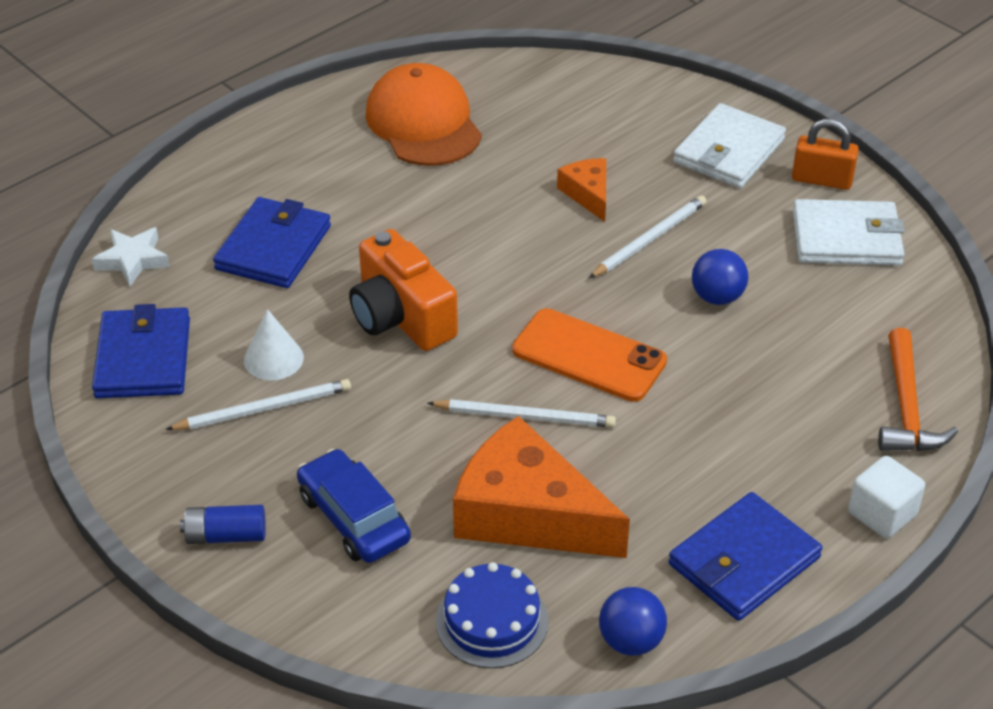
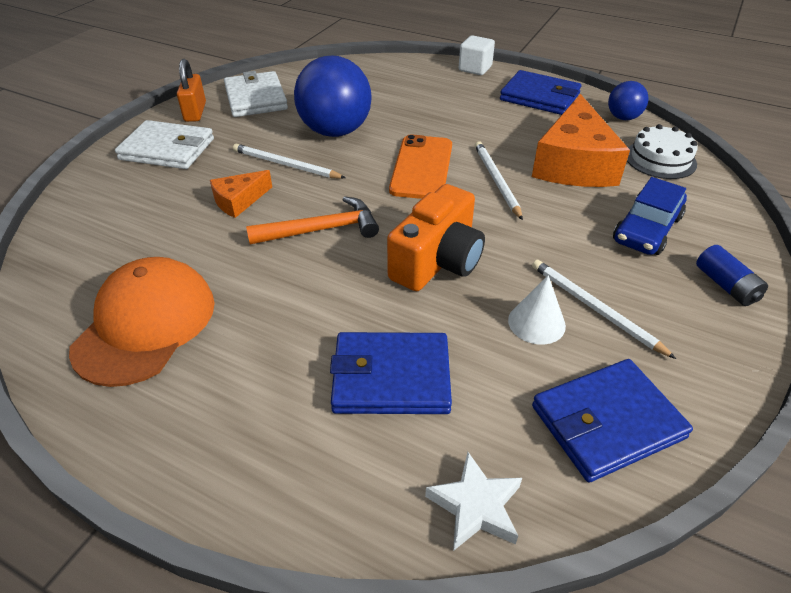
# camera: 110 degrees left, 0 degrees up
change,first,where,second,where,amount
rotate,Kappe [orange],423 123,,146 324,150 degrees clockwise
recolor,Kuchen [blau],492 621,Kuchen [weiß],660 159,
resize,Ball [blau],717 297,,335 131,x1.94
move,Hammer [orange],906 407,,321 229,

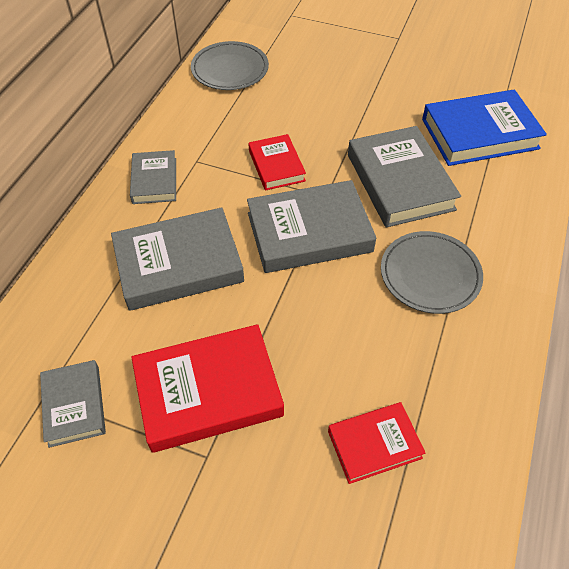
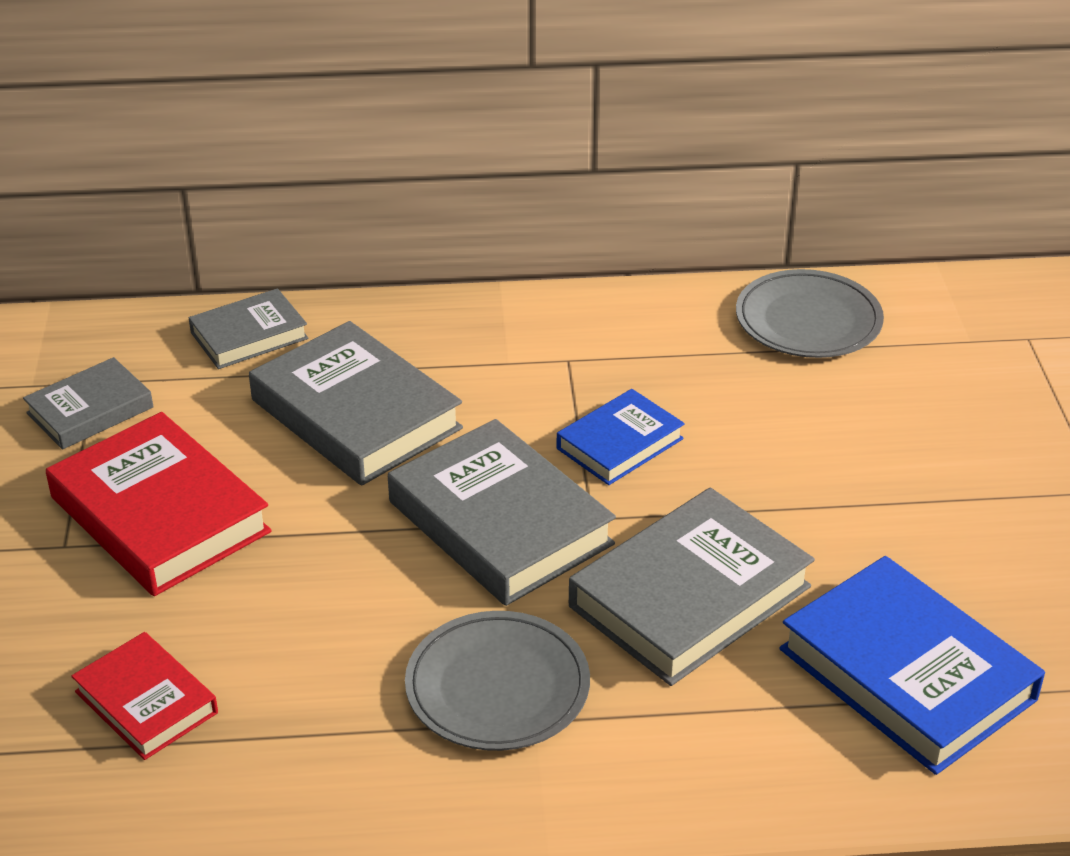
# camera: 65 degrees right, 15 degrees down
change,first,where,second,where,amount
move,Buch [grau],154 181,,249 335,
recolor,Buch [rot],276 166,Buch [blau],620 444,

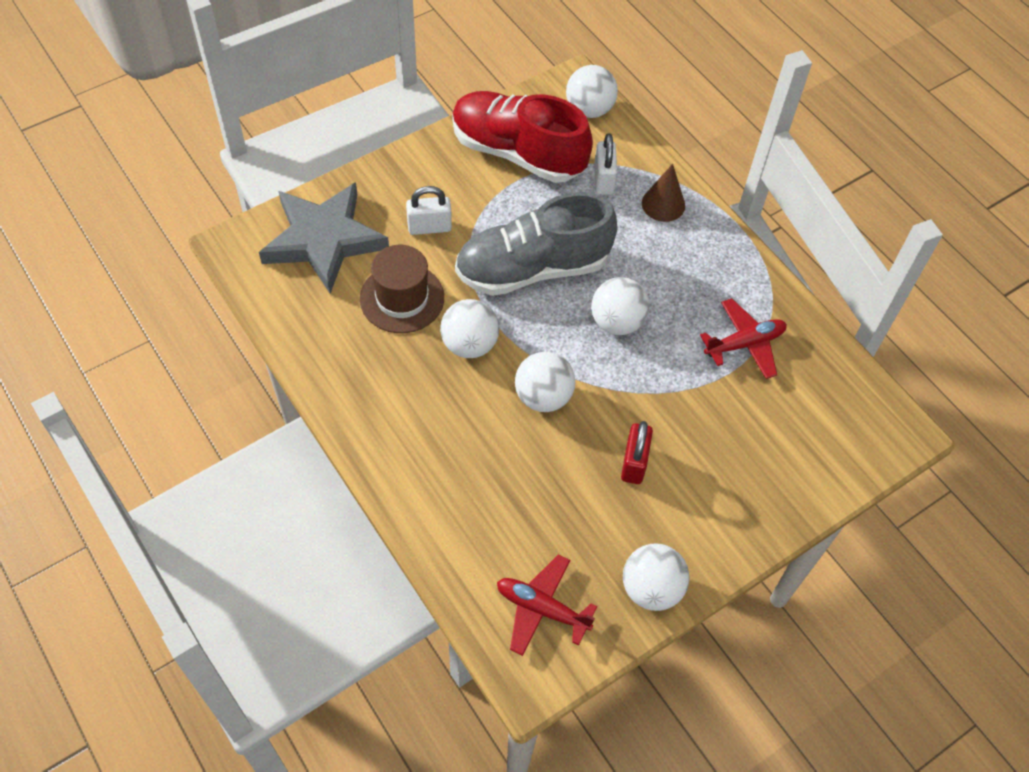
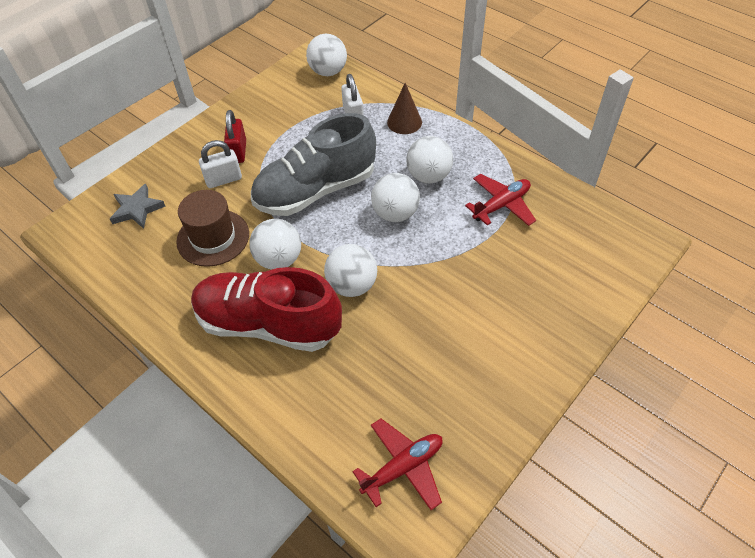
# camera: 10 degrees left, 5 degrees down
change,first,where,second,where,amount
resize,Stern [grau],323 240,,137 209,x0.50
move,Schuh [rot],517 153,,268 324,
rotate,Flugzeug [rot],542 609,,403 467,135 degrees clockwise
move,Vorhängeschloss [rot],634 463,,238 152,
move,Ball [weiß],651 588,,428 176,

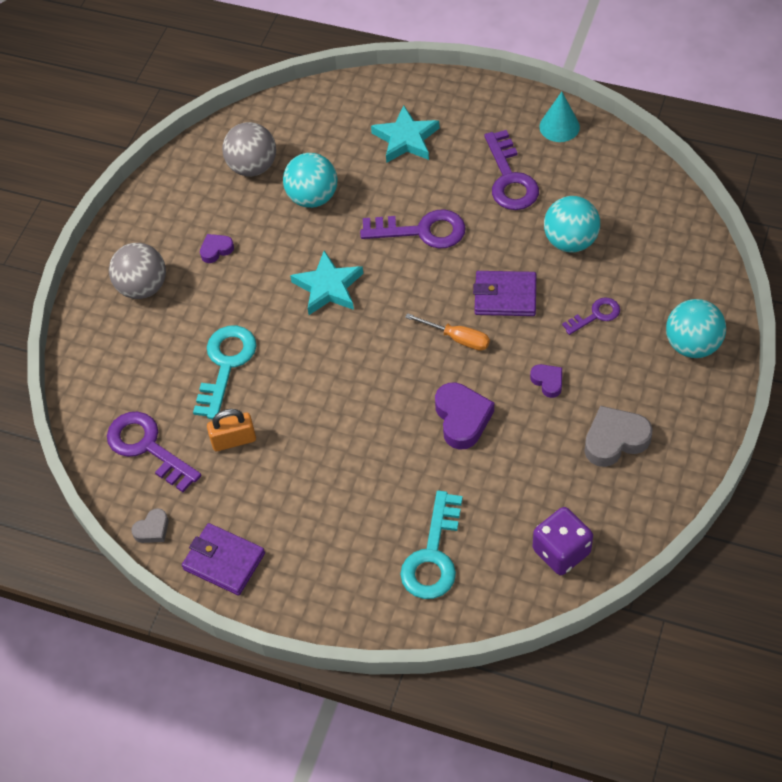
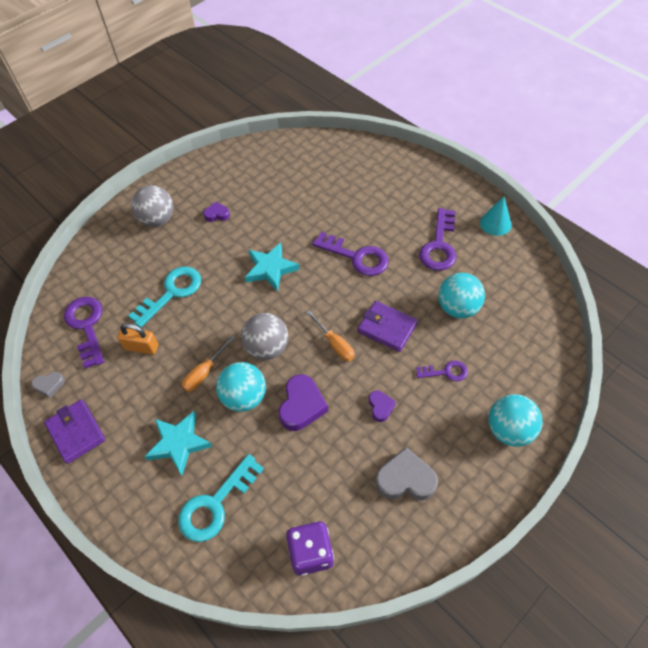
# camera: 25 degrees right, 0 degrees up
change,first,where,second,where,amount
move,Ball [grau],252 167,,267 348,
move,Ball [türkis],312 197,,244 397,
move,Stern [türkis],406 139,,179 443,
insert,,,Schraubenzieher [orange],204 372,

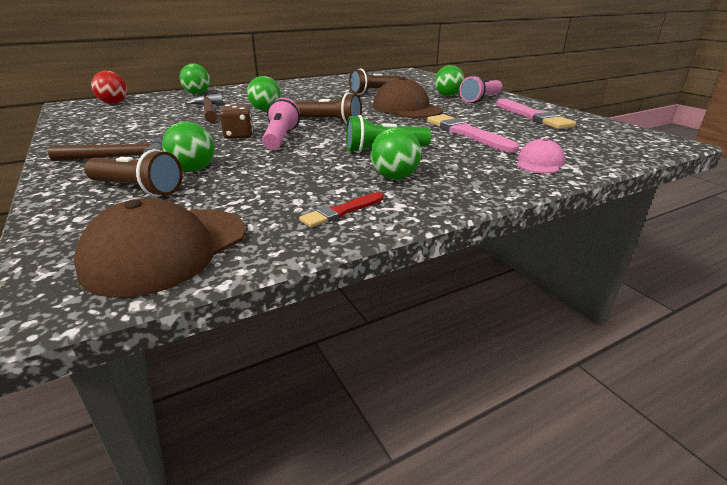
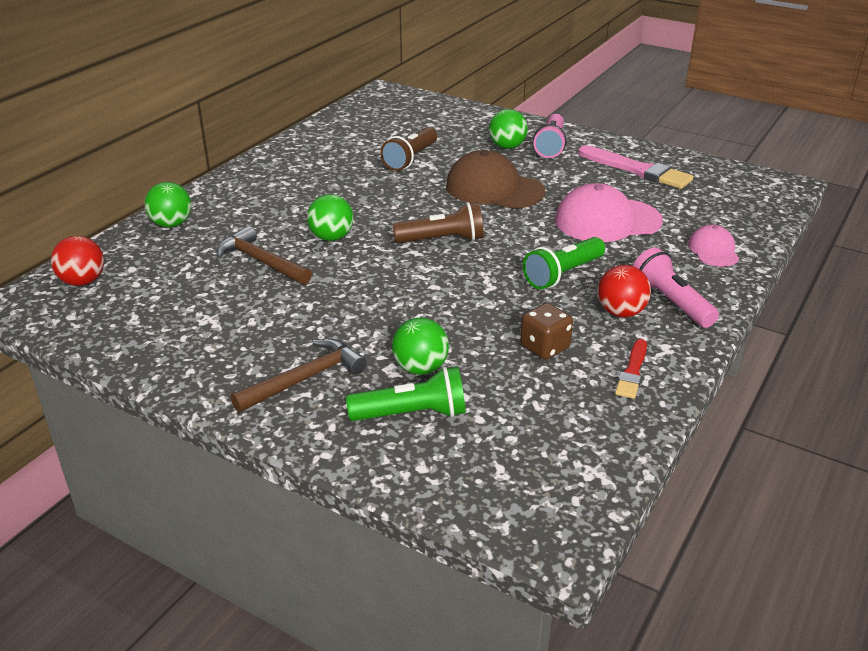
# camera: 30 degrees left, 5 degrees up
change,first,where,second,where,amount
delete,Kappe [braun],167 249,,,
recolor,Taschenlampe [braun],138 189,Taschenlampe [grün],412 414,
move,Spielwürfel [braun],238 136,,544 347,
move,Taschenlampe [rosa],280 138,,670 302,
recolor,Ball [grün],394 177,Ball [rot],621 312,
replace,Pinsel [rosa],467 133,Kappe [rosa],607 221,

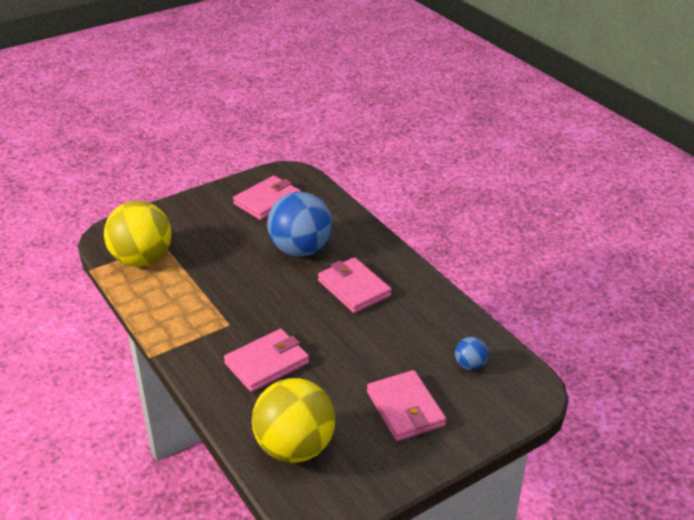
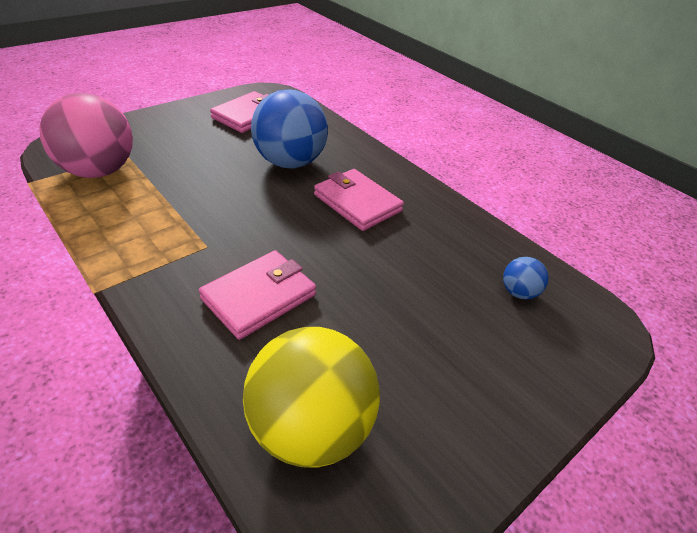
# camera: 10 degrees left, 5 degrees up
change,first,where,second,where,amount
recolor,Ball [gelb],142 259,Ball [rosa],98 171,
delete,Geldbörse [rosa],405 408,,,

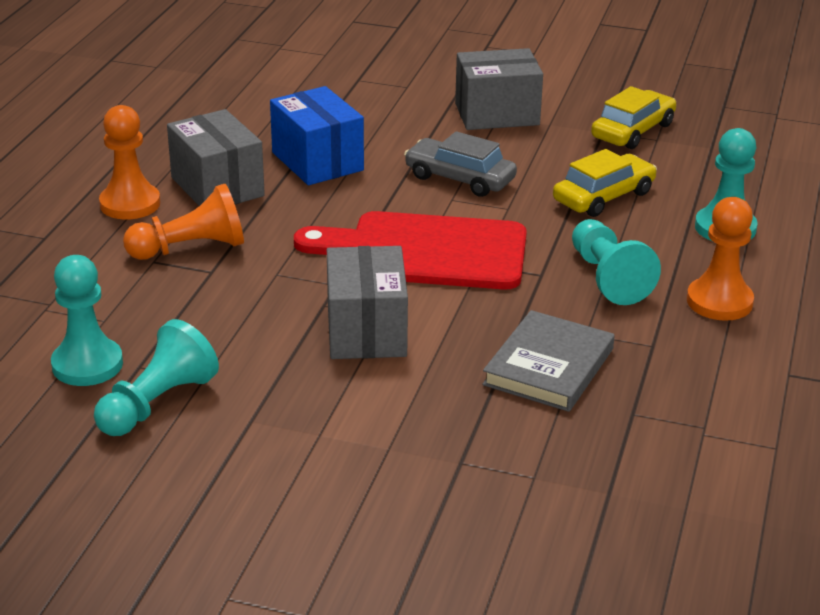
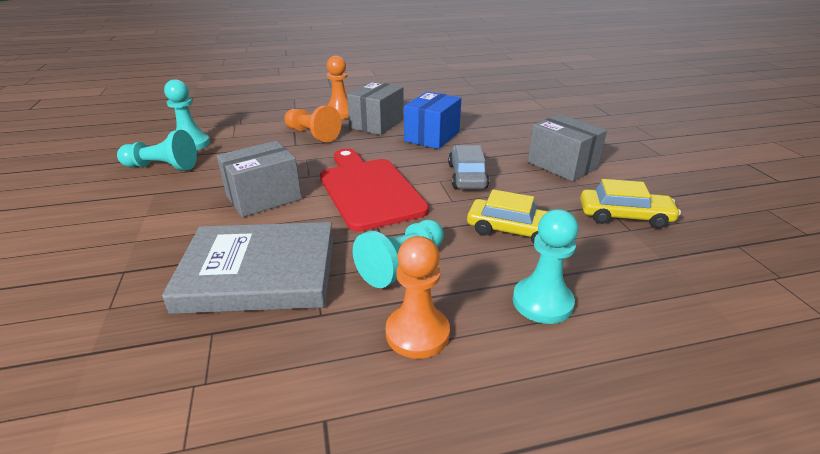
# camera: 60 degrees right, 0 degrees up
change,first,where,second,where,amount
resize,Buch [grau],548 367,,259 273,x1.51

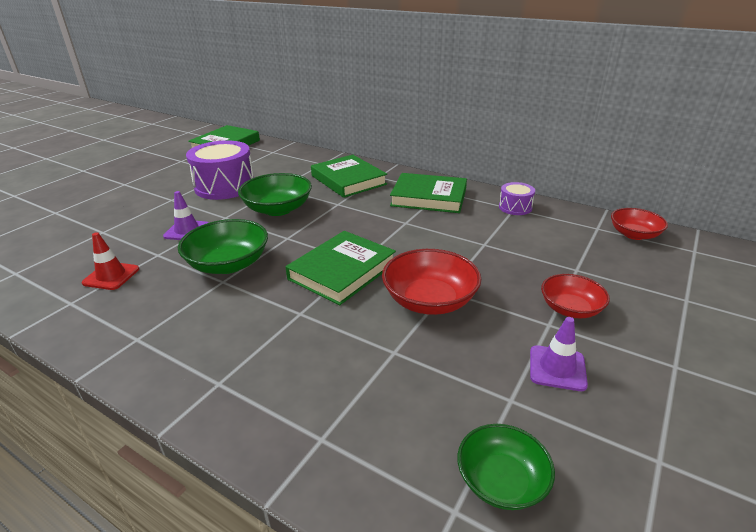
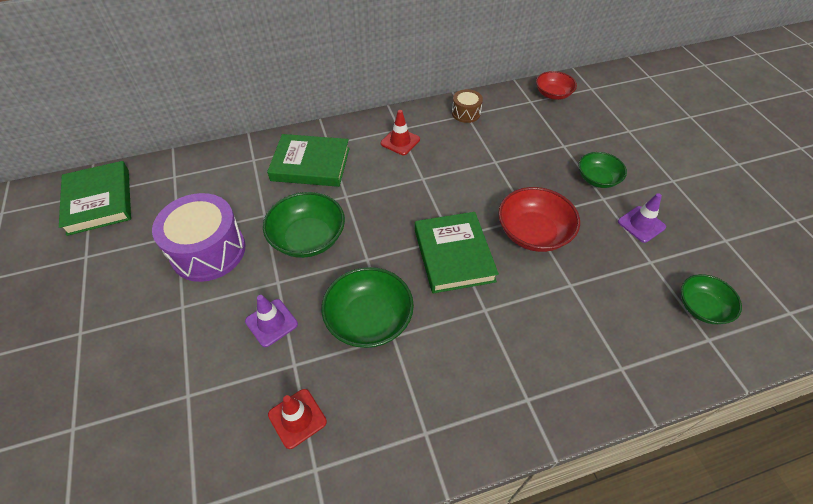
# camera: 50 degrees left, 20 degrees up
change,first,where,second,where,amount
replace,Buch [grün],429 197,Leitkegel [rot],400 141,
recolor,Trommel [lila],515 207,Trommel [braun],466 113,
recolor,Schüssel [rot],570 309,Schüssel [grün],597 179,

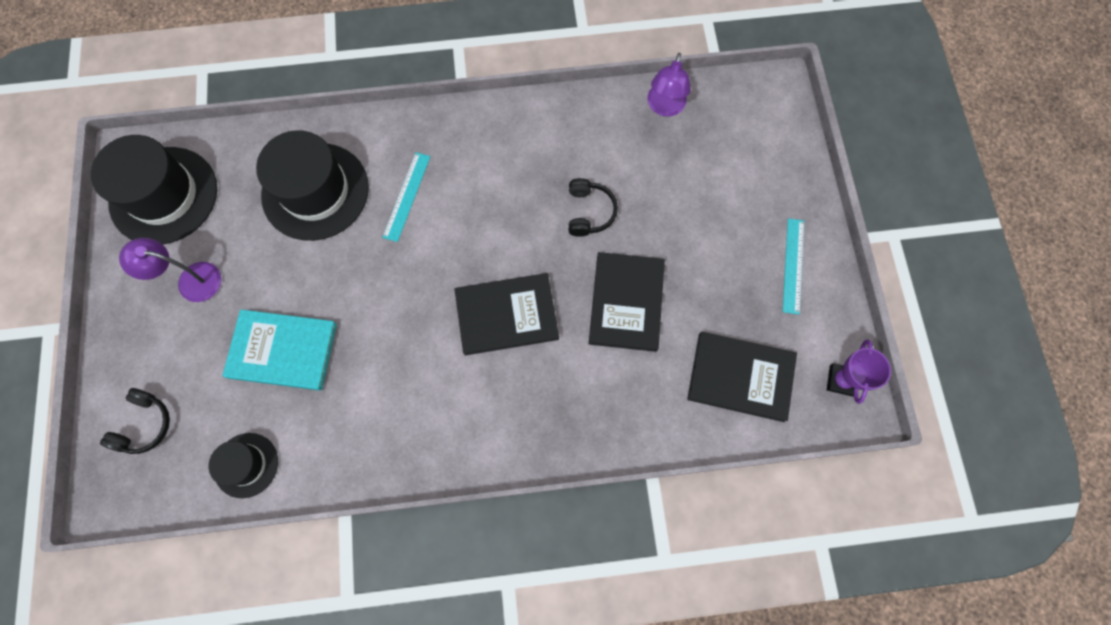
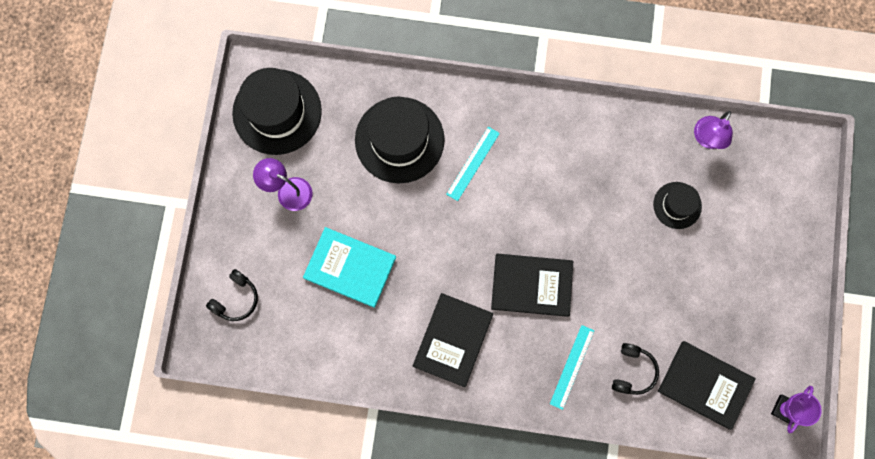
# camera: 15 degrees right, 5 degrees up
change,first,where,second,where,amount
move,Hut [schwarz],246 465,,677 205,
move,Kopfhörer [schwarz],589 212,,632 371,
move,Buch [schwarz],626 302,,453 340,
move,Lineal [türkis],793 265,,572 367,

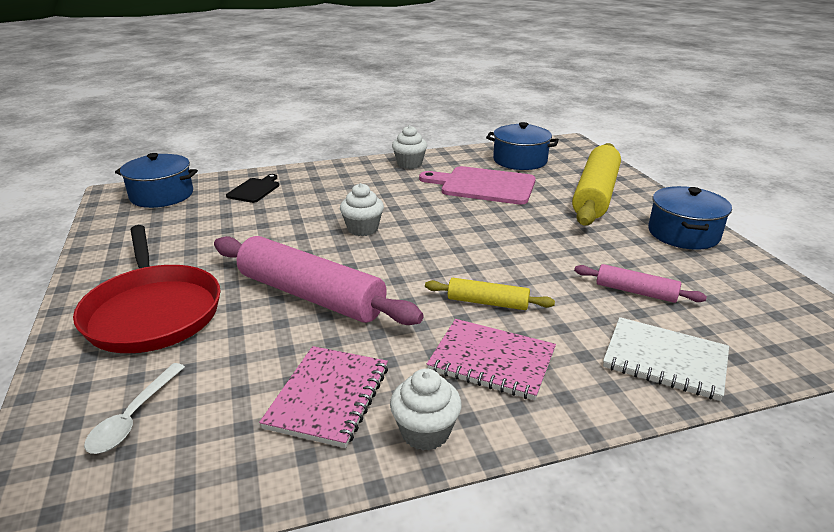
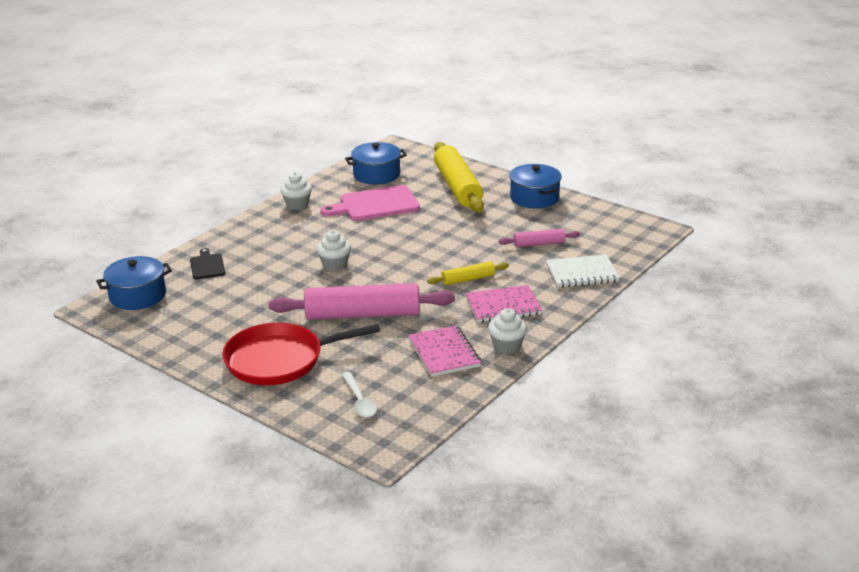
# camera: 35 degrees left, 0 degrees up
change,first,where,second,where,amount
rotate,Pfanne [rot],152 311,,280 360,135 degrees clockwise

